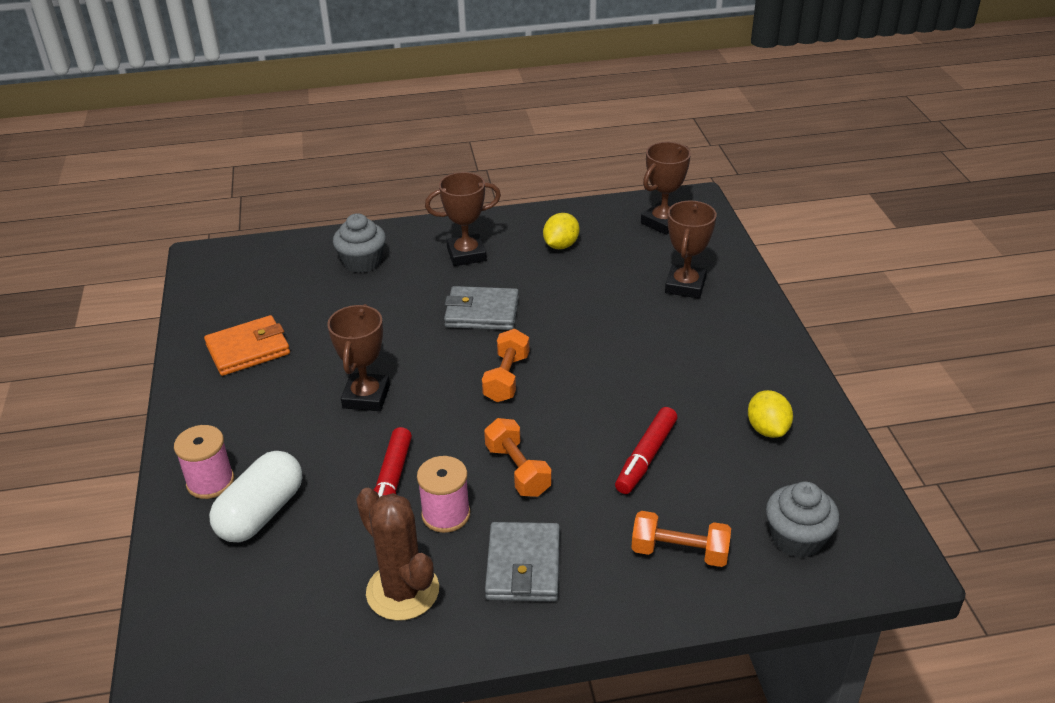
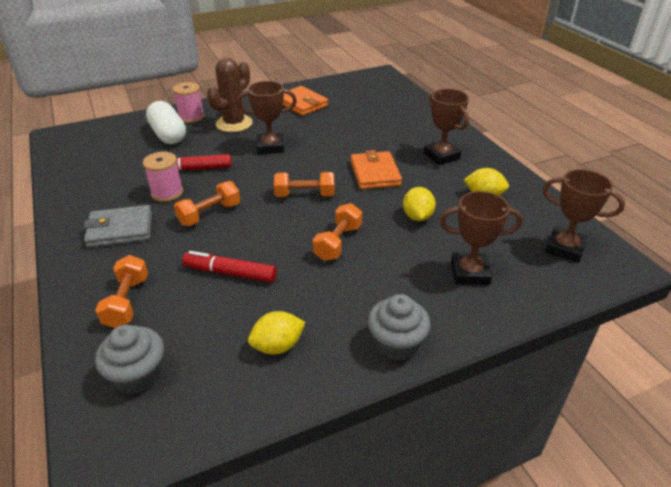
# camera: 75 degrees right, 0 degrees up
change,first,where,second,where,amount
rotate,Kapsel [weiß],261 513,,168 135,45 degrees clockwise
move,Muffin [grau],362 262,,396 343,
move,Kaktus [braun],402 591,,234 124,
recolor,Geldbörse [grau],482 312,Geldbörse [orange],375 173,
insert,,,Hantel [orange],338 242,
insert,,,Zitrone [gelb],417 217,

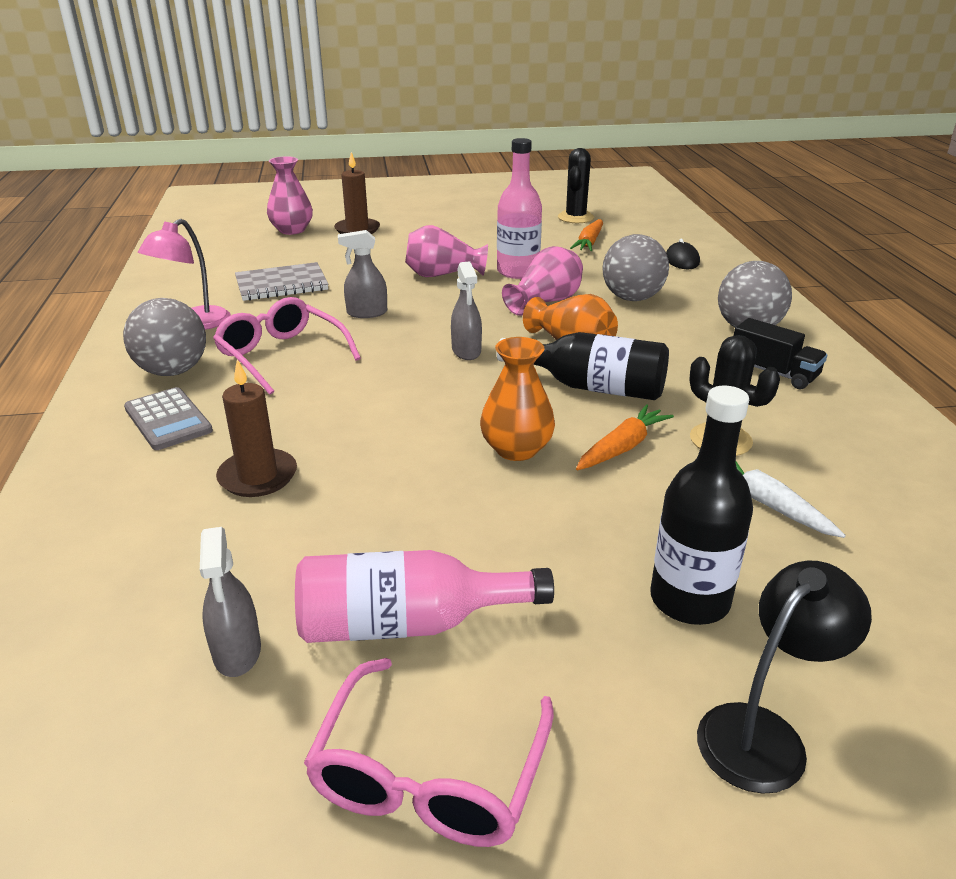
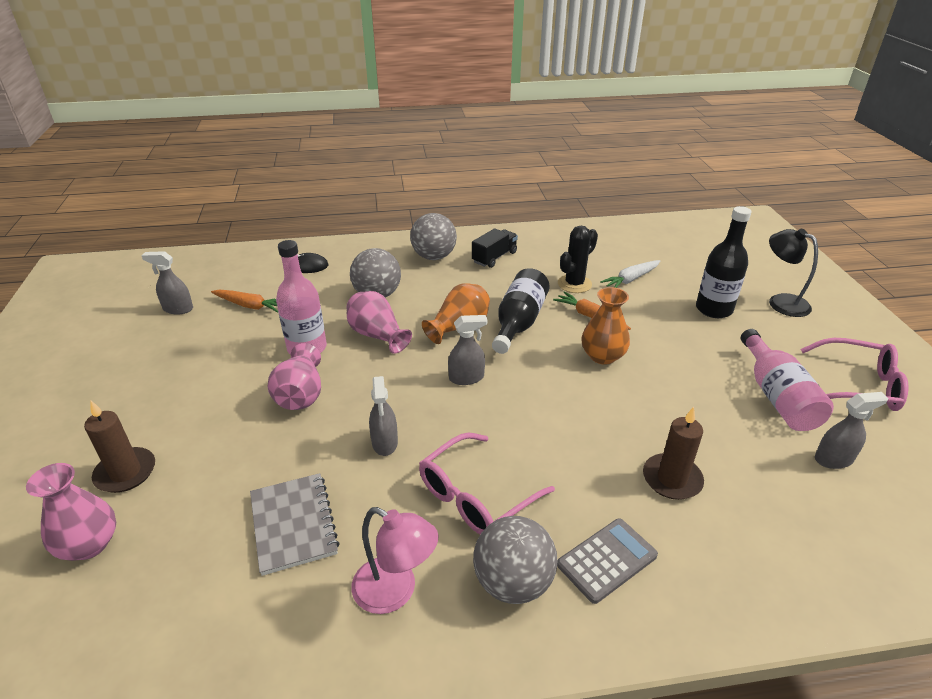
# camera: 90 degrees left, 5 degrees up
change,first,where,second,where,amount
replace,Kaktus [schwarz],575 217,Sprühflasche [grau],178 309,

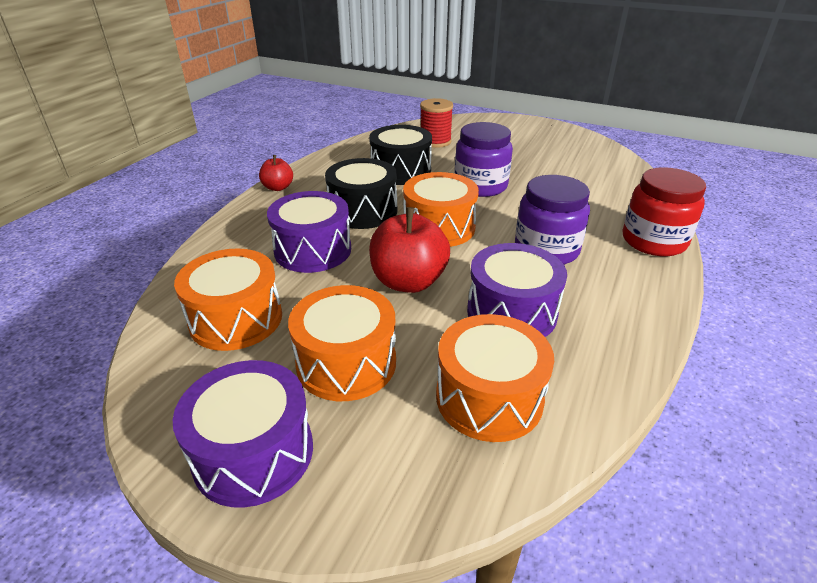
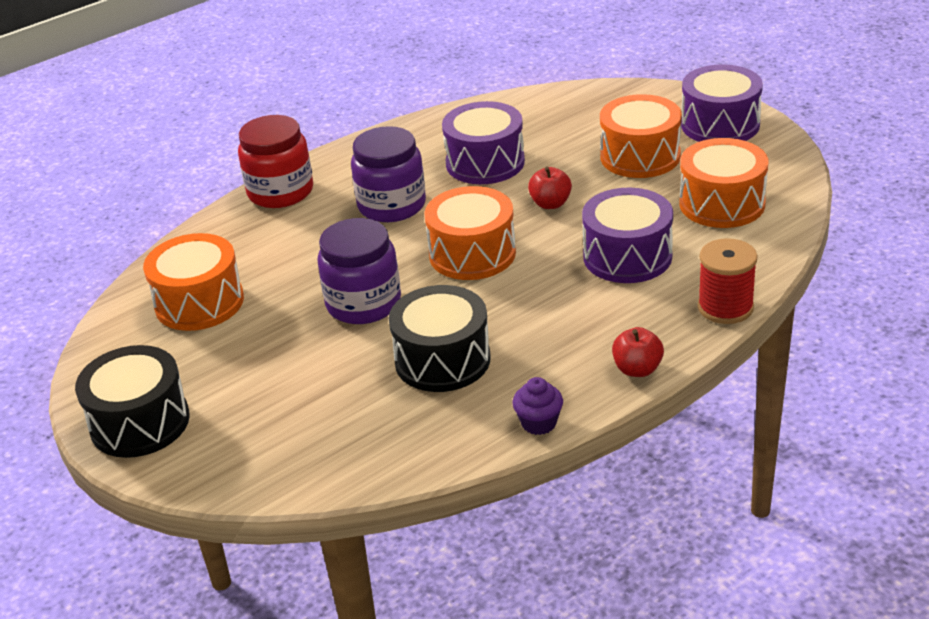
# camera: 150 degrees left, 0 degrees up
change,first,where,second,where,amount
move,Trommel [schwarz],363 211,,140 422,
resize,Apfel [rot],408 281,,550 204,x0.55
move,Garnrolle [rot],435 141,,725 307,
move,Trommel [orange],489 397,,199 302,
insert,,,Muffin [lila],539 423,

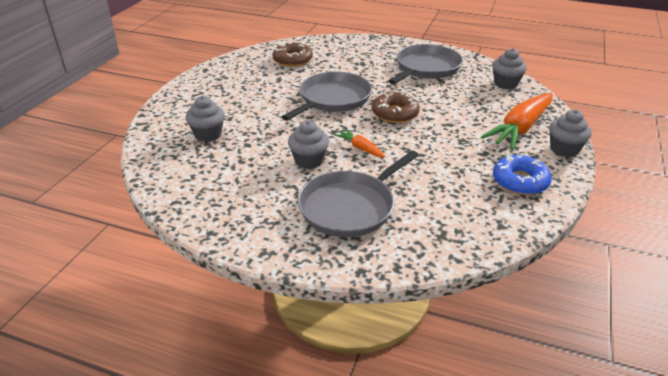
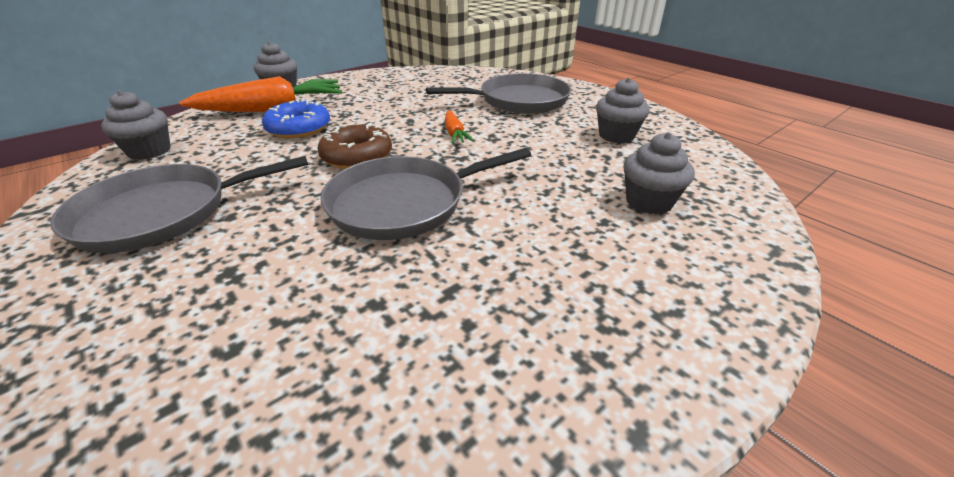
# camera: 150 degrees left, 0 degrees up
change,first,where,second,where,amount
delete,Donut [braun],292 60,,,
move,Muffin [grau],309 161,,616 136,
move,Donut [blau],520 181,,299 128,

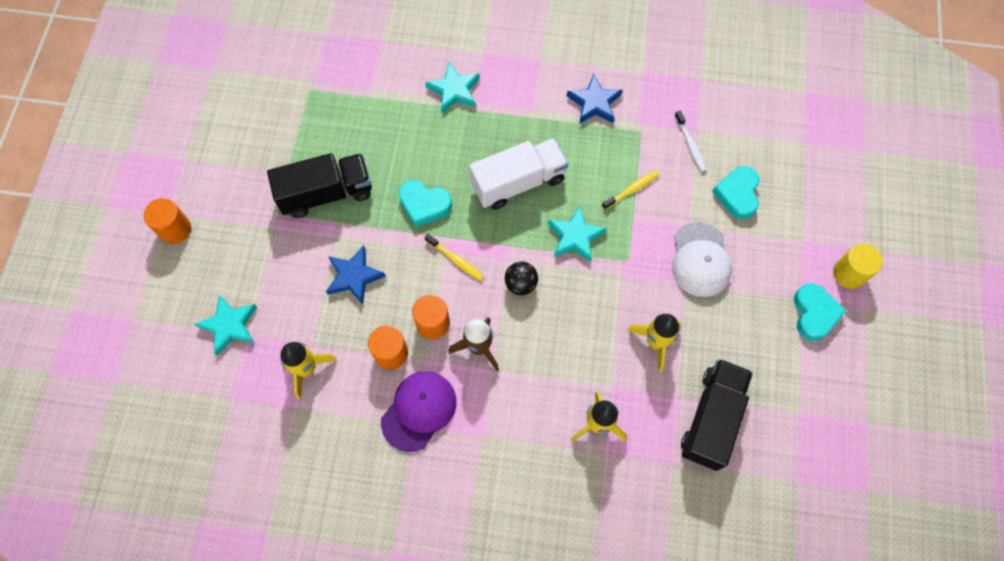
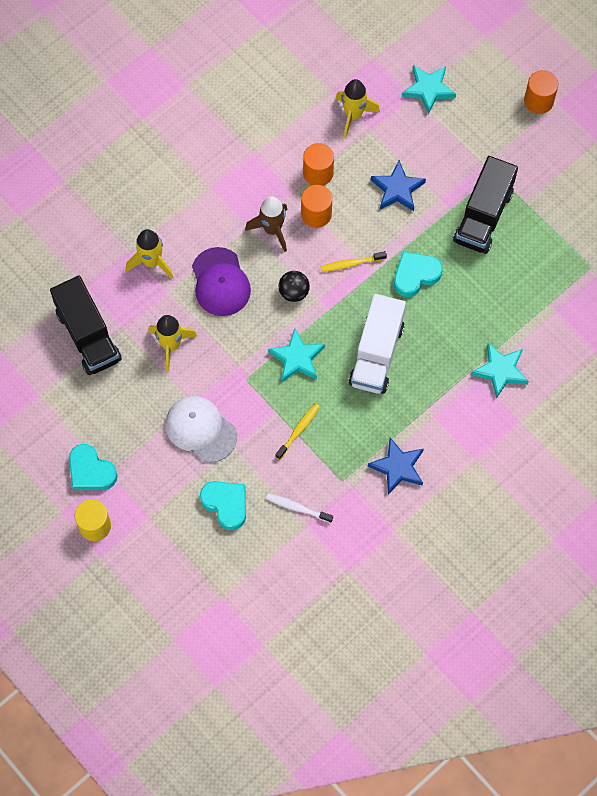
# camera: 130 degrees right, 0 degrees up
change,first,where,second,where,amount
move,Kappe [lila],419 411,,220 282,
rotate,Zahnbürste [gelb],632 189,,298 430,150 degrees counterclockwise

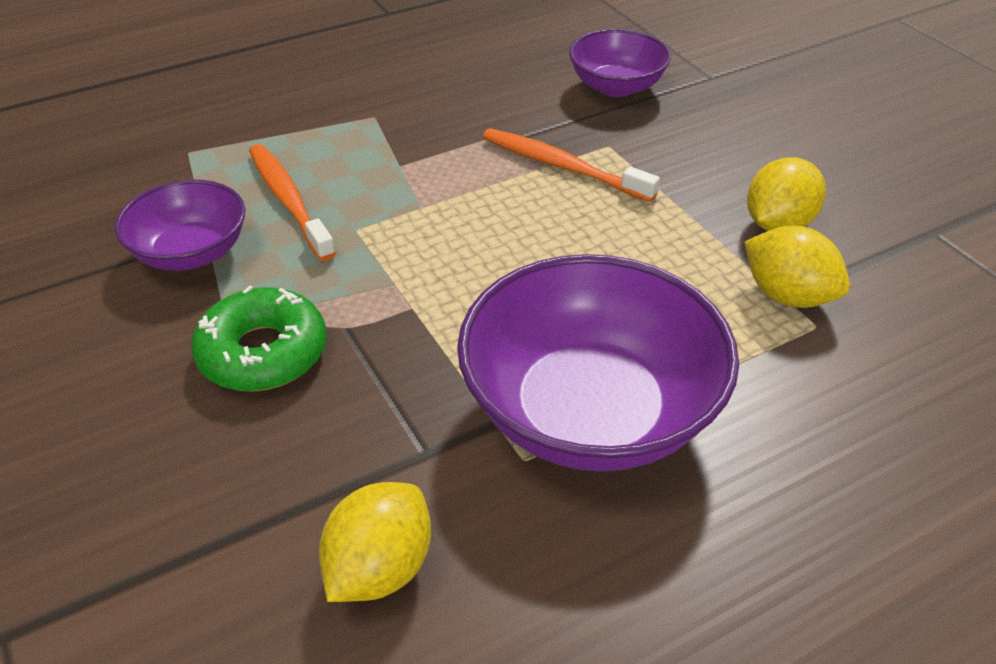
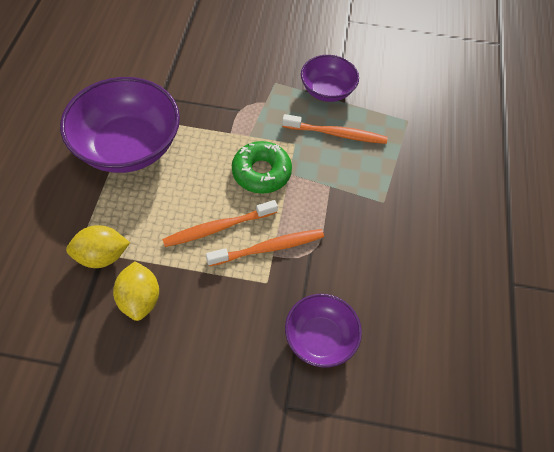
# camera: 125 degrees right, 15 degrees up
change,first,where,second,where,amount
move,Donut [grün],263 353,,261 172,
delete,Zitrone [gelb],380 568,,,
insert,,,Zahnbürste [orange],218 228,

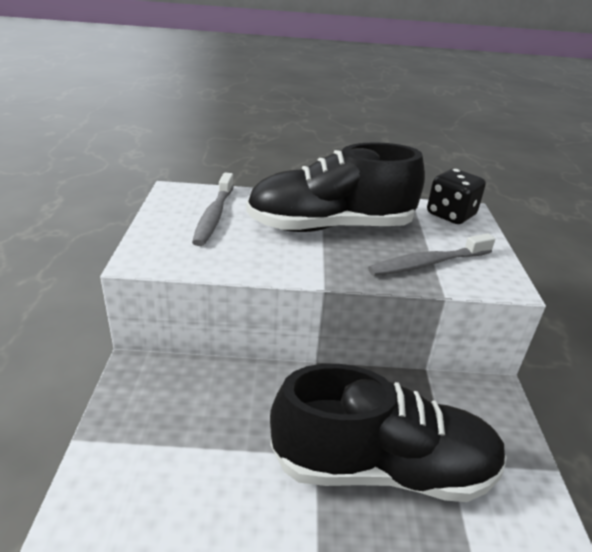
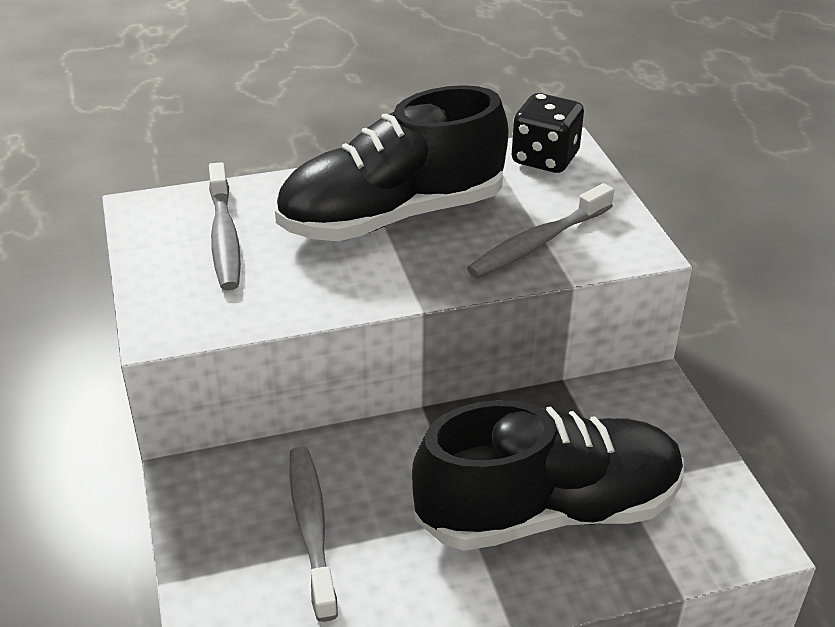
# camera: 15 degrees left, 5 degrees up
change,first,where,second,where,amount
insert,,,Zahnbürste [grau],311 527,

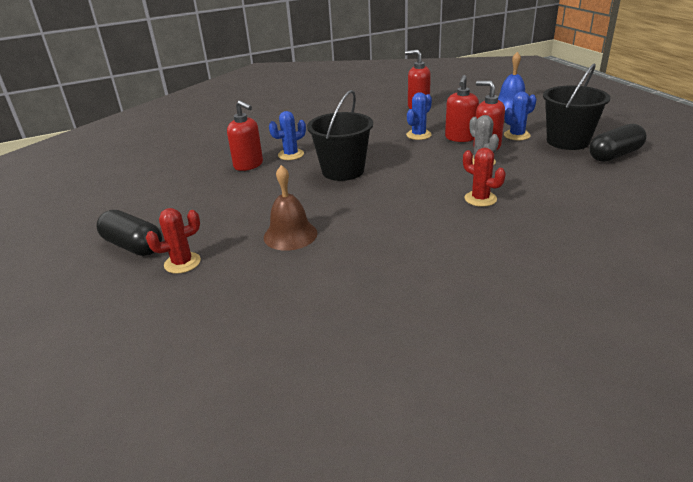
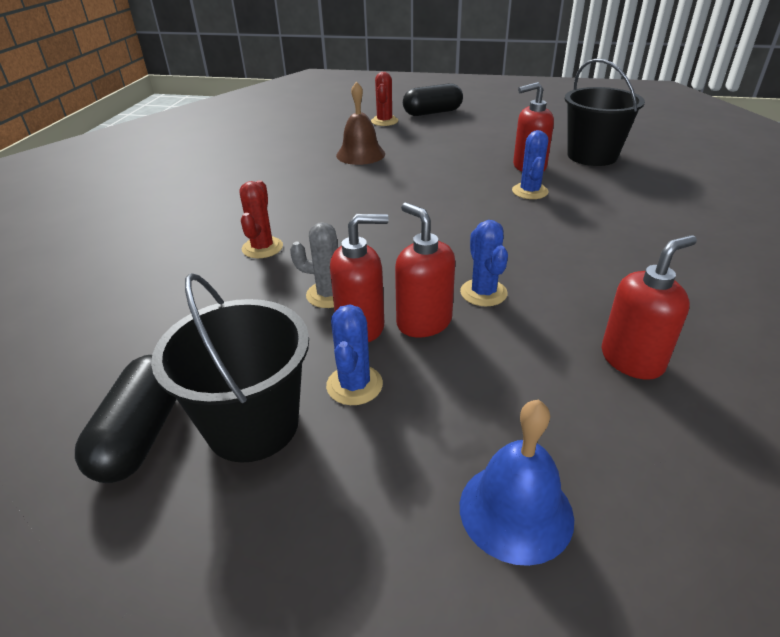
# camera: 125 degrees right, 5 degrees up
change,first,where,second,where,amount
move,Eimer [schwarz],343 171,,592 156,
rotate,Kaktus [rot],480 199,,262 248,75 degrees counterclockwise

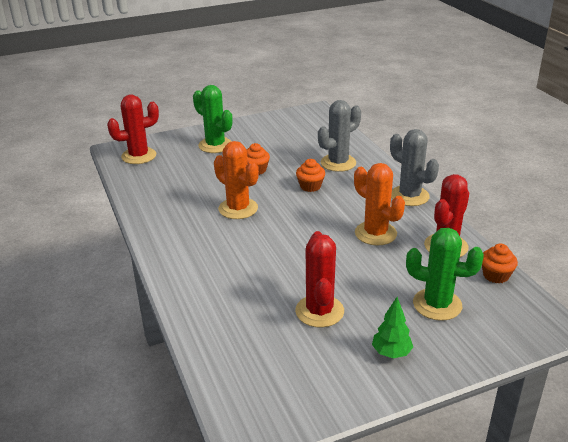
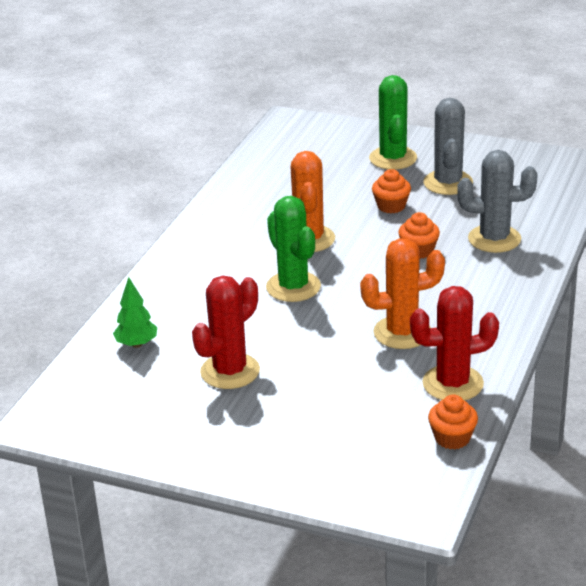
# camera: 45 degrees right, 0 degrees up
change,first,where,second,where,amount
delete,Kaktus [rot],139 156,,,
rotate,Kaktus [orange],375 233,,402 332,75 degrees clockwise
move,Baum [grün],391 353,,137 344,
move,Kaktus [grau],409 196,,448 183,
move,Kaktus [grün],437 304,,293 287,

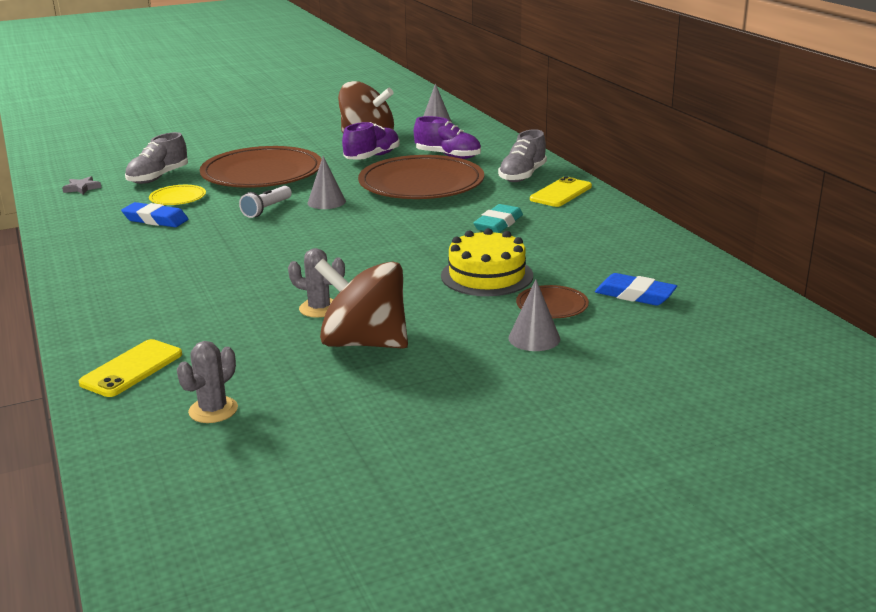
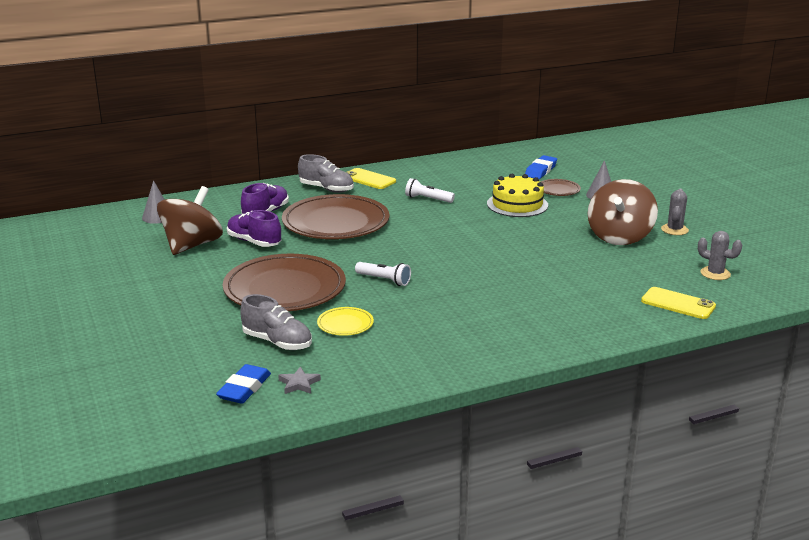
# camera: 90 degrees left, 0 degrees up
change,first,where,second,where,amount
move,Radiergummi [blau],155 220,,244 388,
move,Kaktus [grau],319 308,,674 230,
delete,Kegel [grau],326 202,,,
replace,Radiergummi [türkis],498 224,Taschenlampe [weiß],428 199,

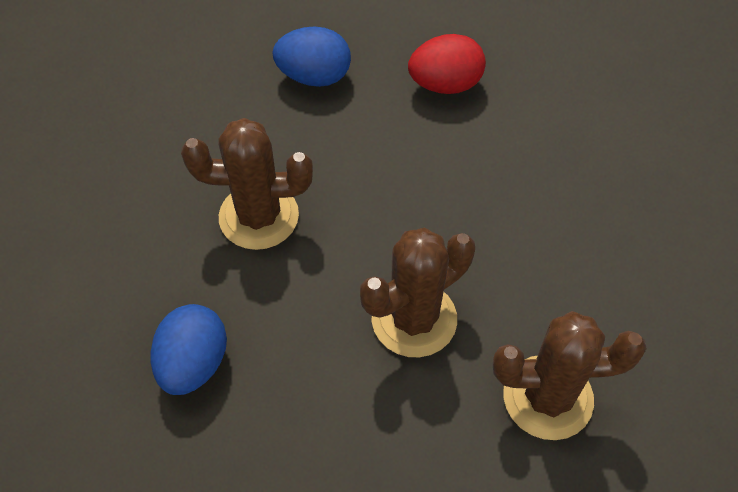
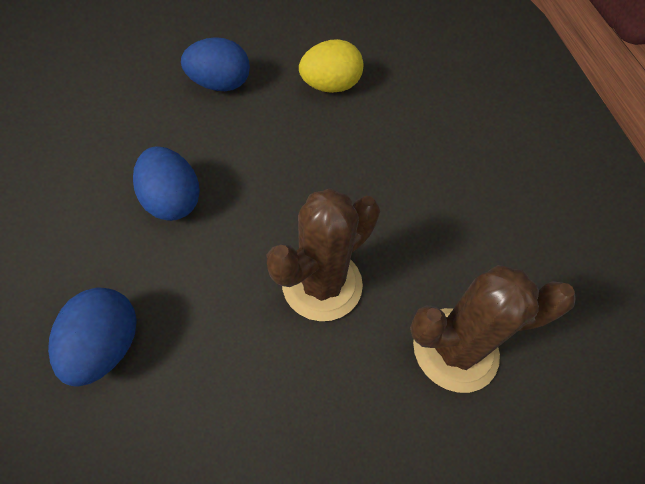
# camera: 10 degrees left, 0 degrees up
change,first,where,second,where,amount
replace,Kaktus [braun],259 216,Ei [blau],173 201,
recolor,Ei [rot],445 84,Ei [gelb],330 87,

